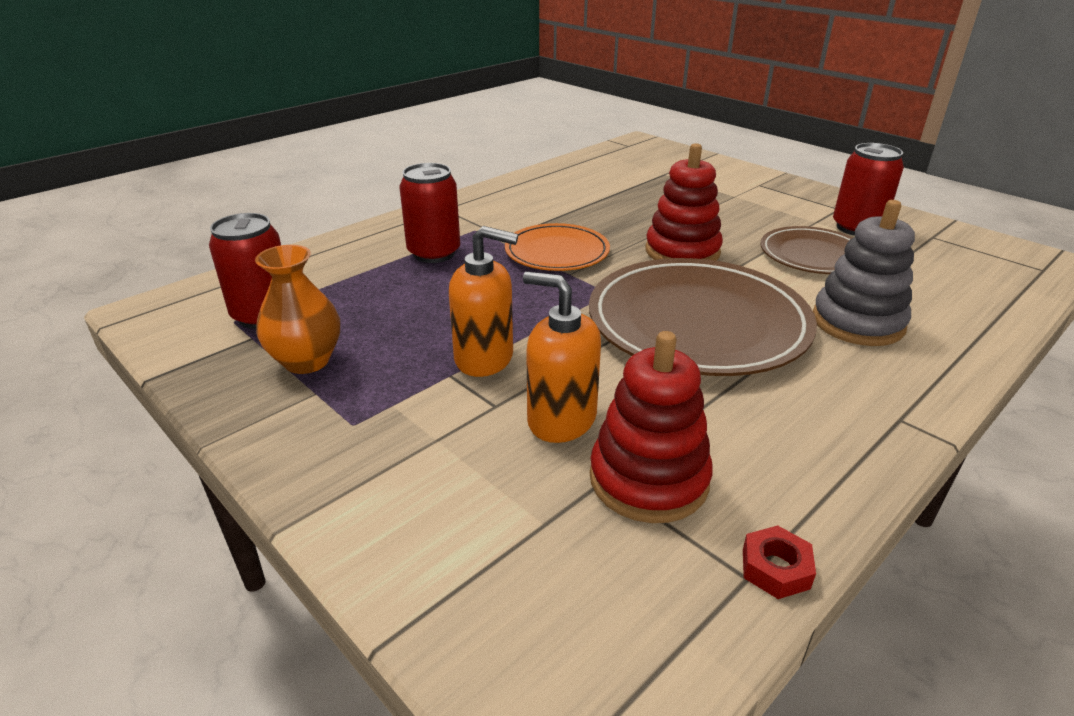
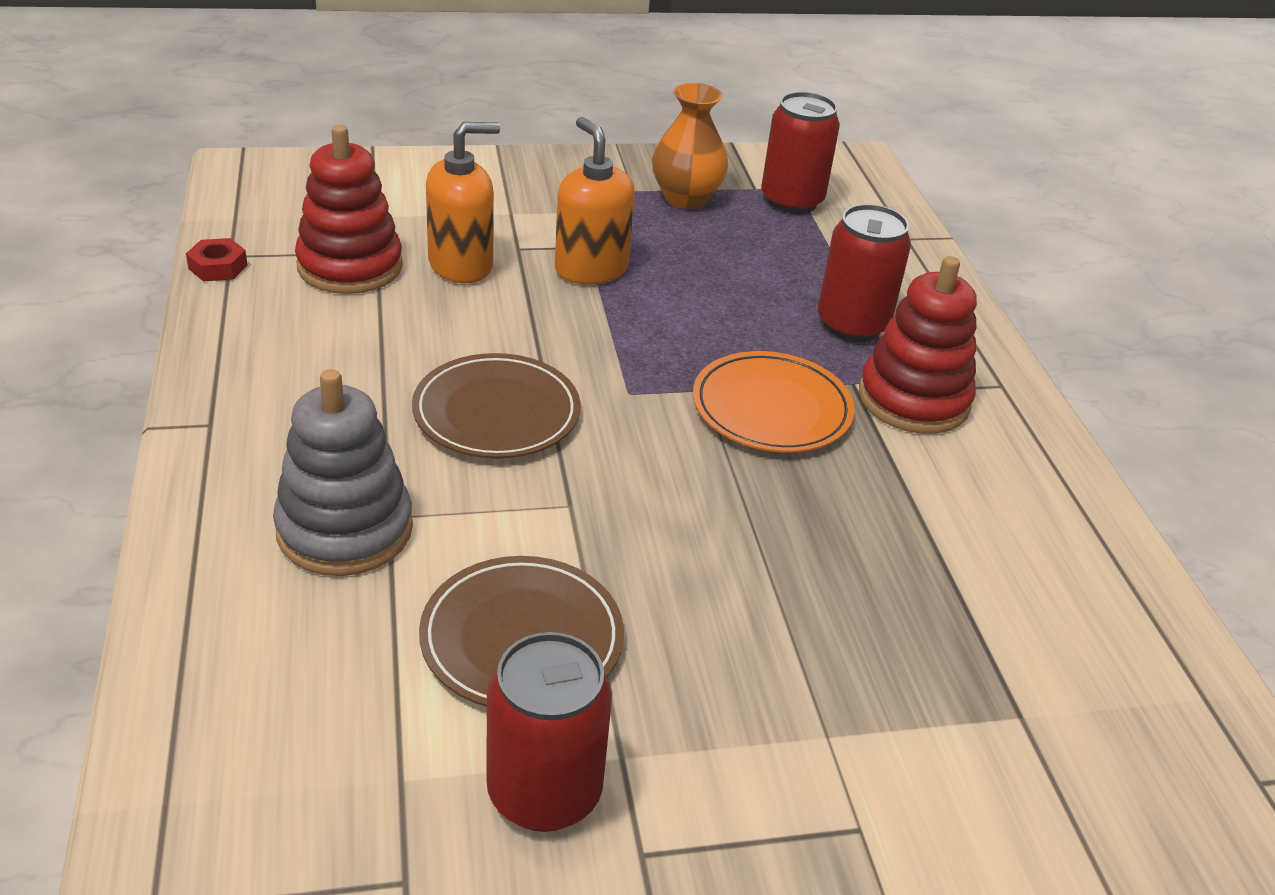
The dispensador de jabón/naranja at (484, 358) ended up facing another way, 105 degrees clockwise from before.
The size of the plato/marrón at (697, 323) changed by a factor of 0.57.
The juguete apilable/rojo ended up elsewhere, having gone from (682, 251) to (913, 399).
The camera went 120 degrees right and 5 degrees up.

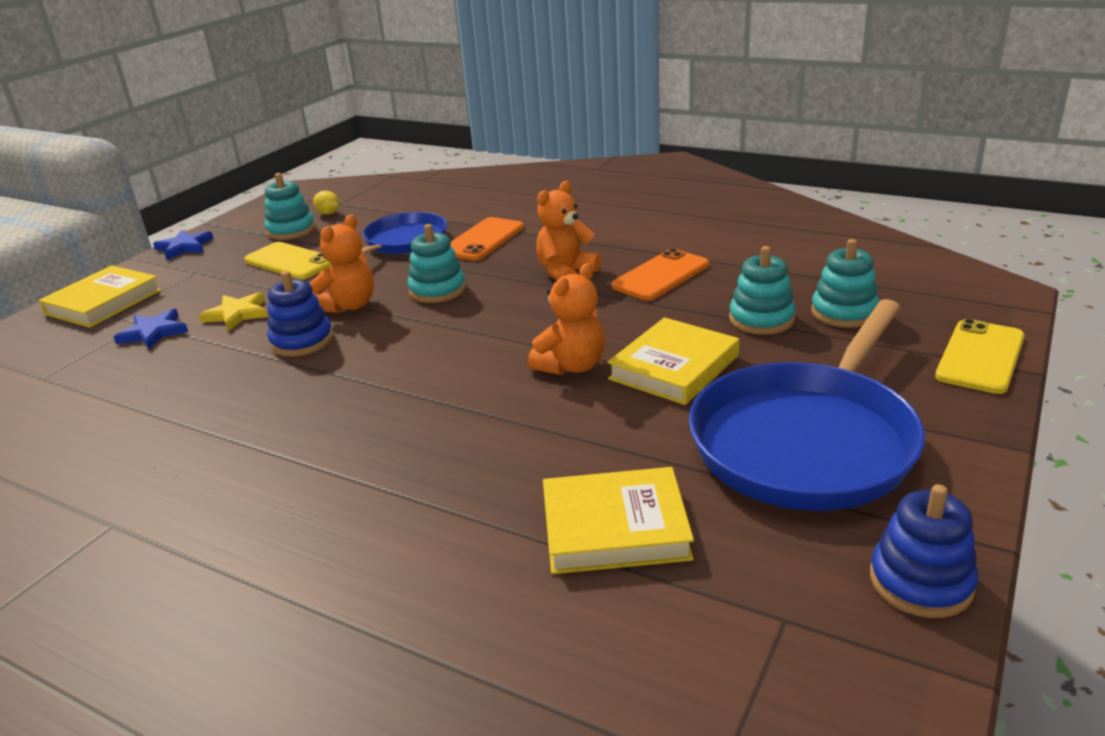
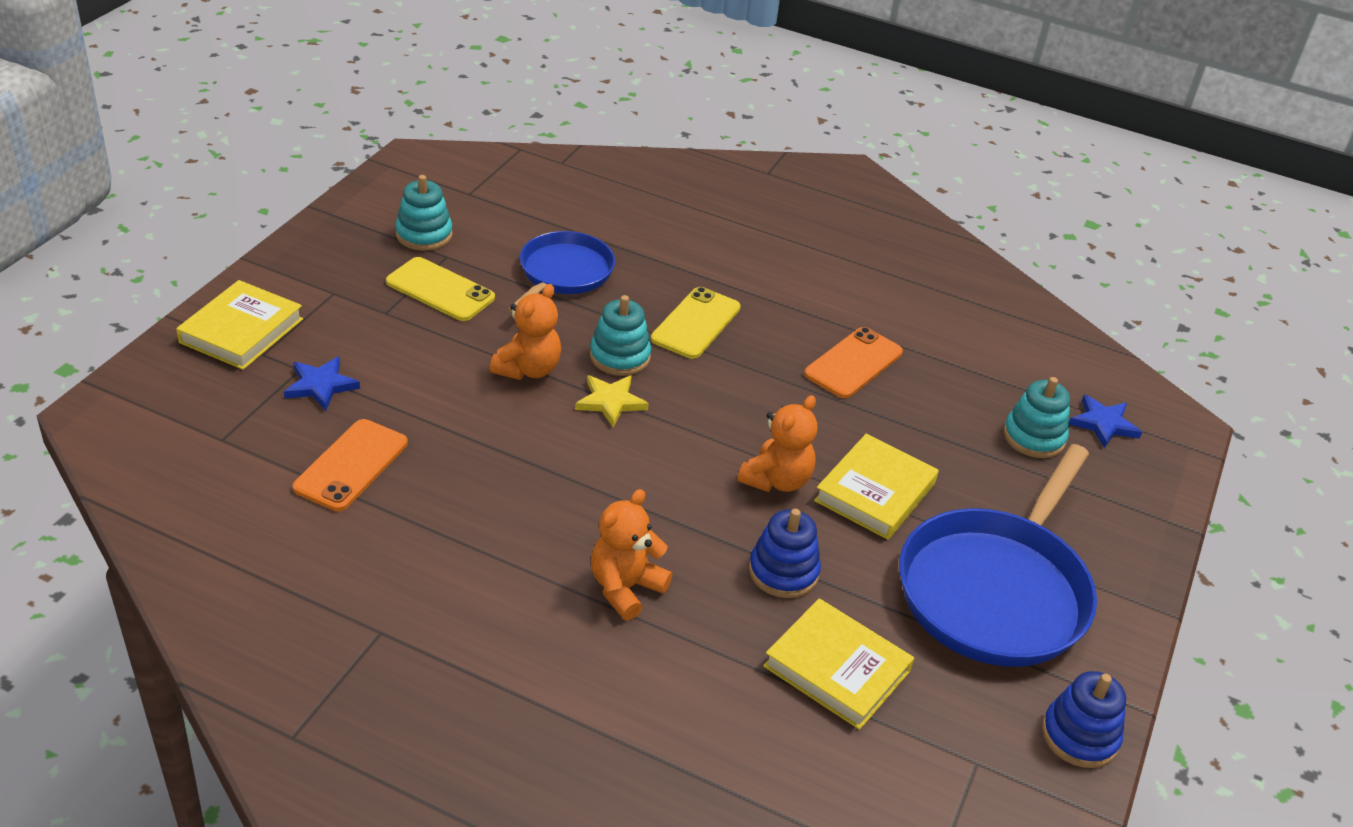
The estrella/azul ended up elsewhere, having gone from (184, 247) to (1103, 424).
The estrella/amarillo ended up elsewhere, having gone from (237, 314) to (610, 402).
The juguete apilable/azul ended up elsewhere, having gone from (302, 341) to (783, 572).
The second view lost the limón/amarillo at (328, 213).
The móvil/naranja ended up elsewhere, having gone from (483, 240) to (351, 465).
The osito/naranja ended up elsewhere, having gone from (566, 272) to (625, 588).
The libro/amarillo at (615, 527) ended up facing another way, 45 degrees clockwise from before.
The second view lost the juguete apilable/turquesa at (761, 319).
The móvil/amarillo ended up elsewhere, having gone from (980, 357) to (696, 323).
The camera went 10 degrees left and 10 degrees up.

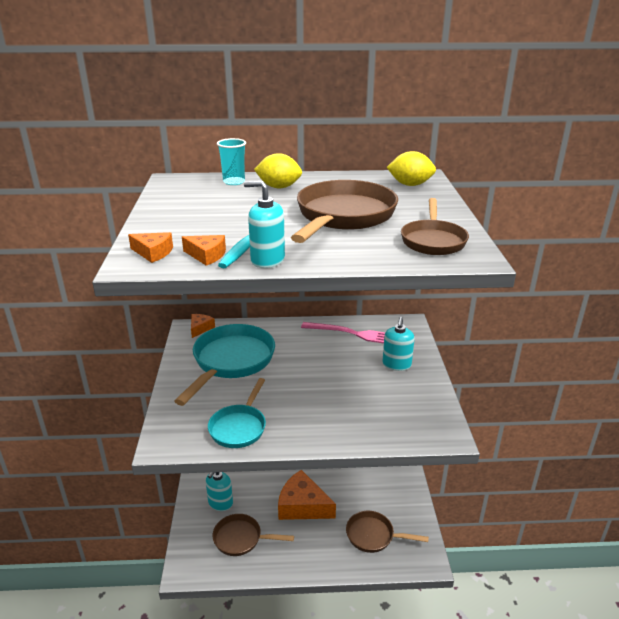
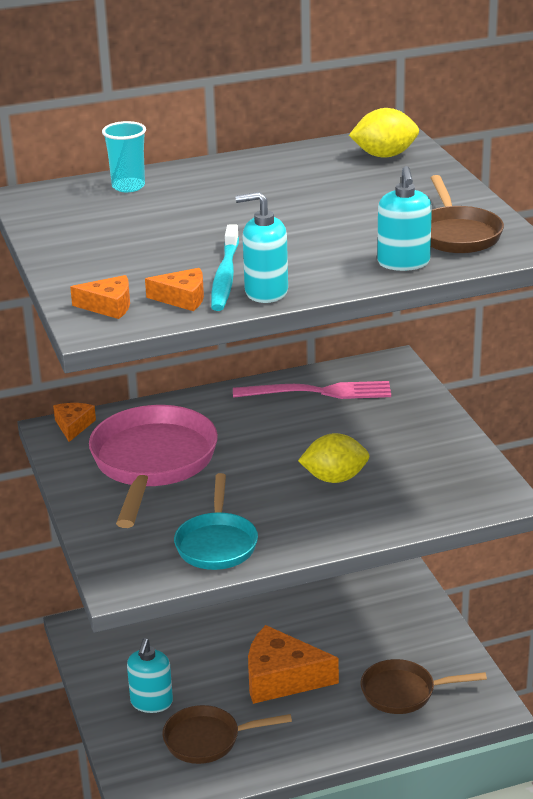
What was the sartén/turquesa at (231, 362) turned into the sartén/rosa at (152, 463).
The limón/amarillo ended up elsewhere, having gone from (279, 187) to (334, 478).
The second view lost the sartén/marrón at (343, 216).
The dispensador de jabón/turquesa ended up elsewhere, having gone from (396, 365) to (403, 263).
The camera went 15 degrees left and 0 degrees up.

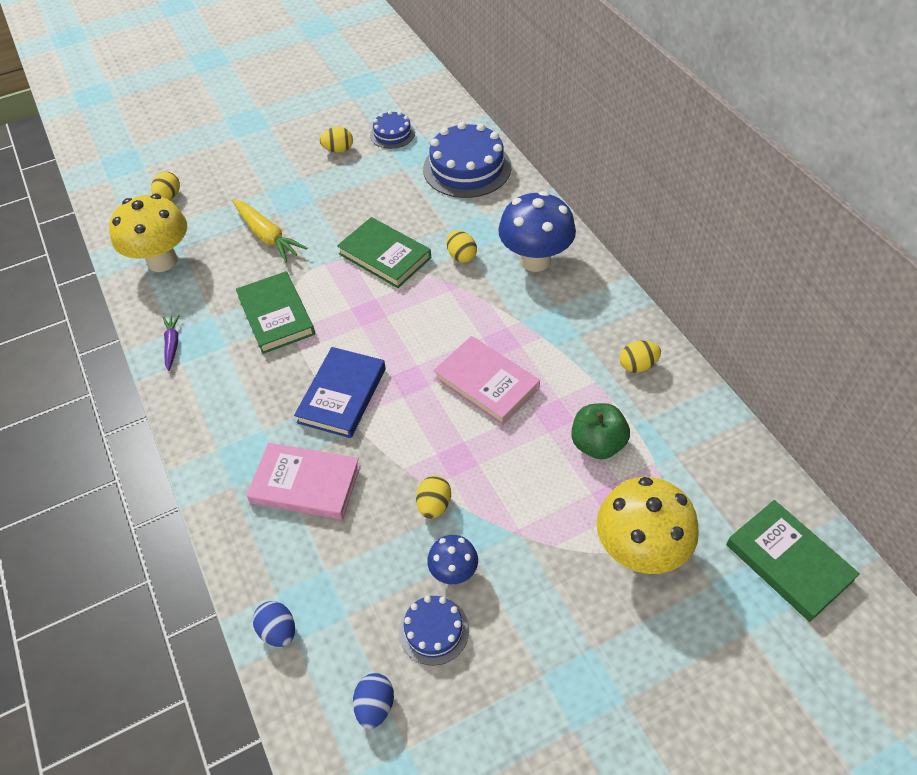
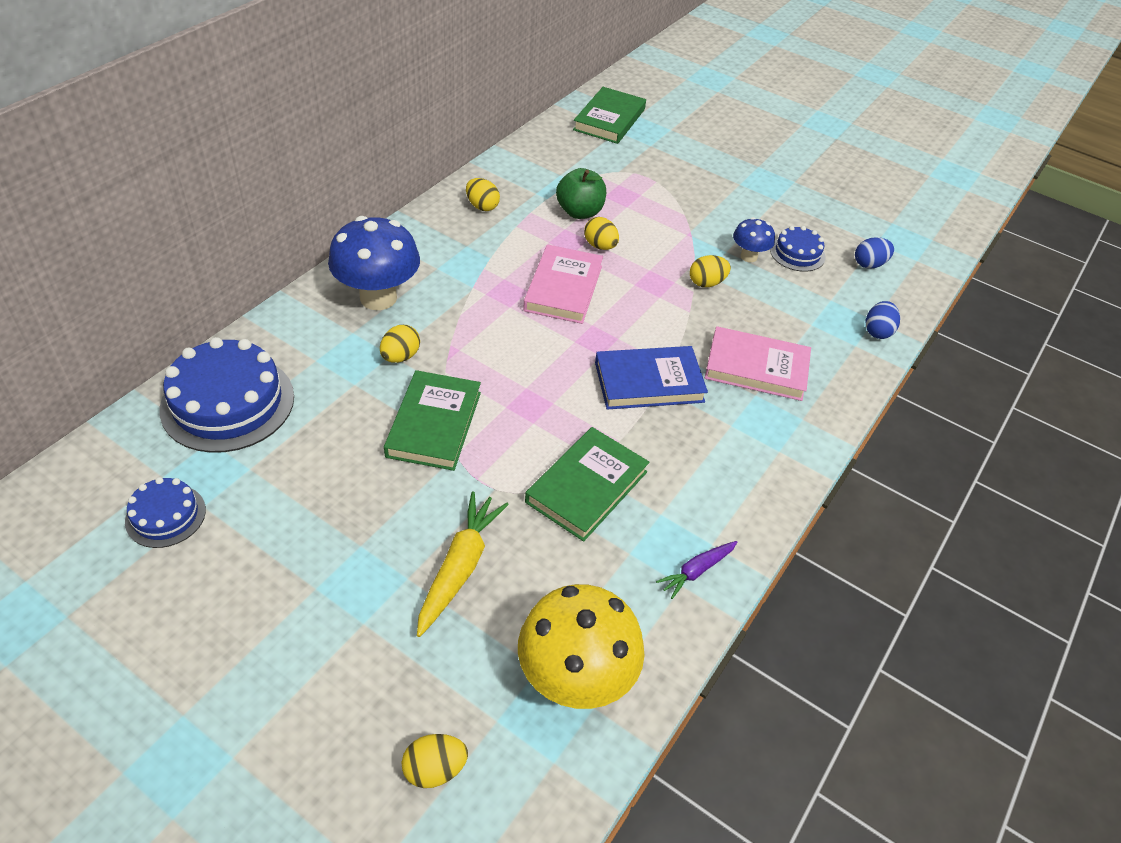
The libro/rosa at (305, 484) ended up facing another way, 60 degrees counterclockwise from before.
The huevo/amarillo ended up elsewhere, having gone from (338, 150) to (600, 246).
The second view lost the seta/amarillo at (639, 551).
The camera went 125 degrees left and 5 degrees down.

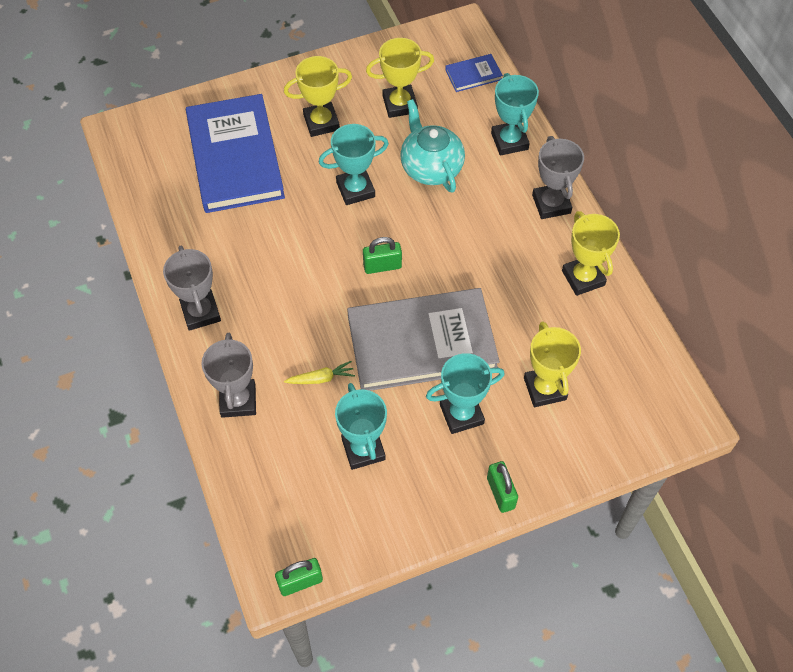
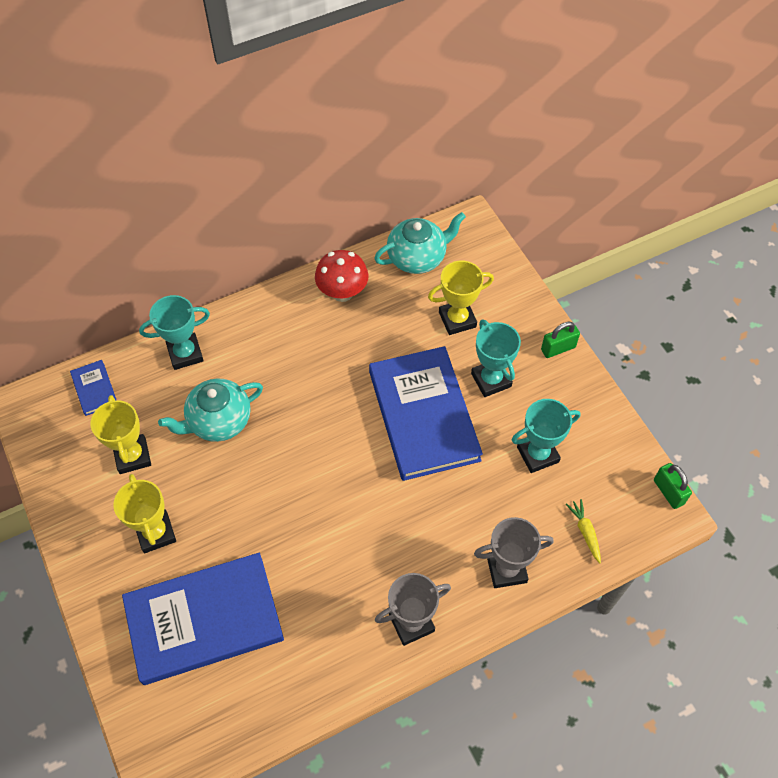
The zanahoria/amarillo ended up elsewhere, having gone from (321, 378) to (585, 532).
The second view lost the trofeo/turquesa at (355, 189).
What was the libro/gris at (422, 343) turned into the libro/azul at (424, 415).
The second view lost the candado/verde at (382, 266).
The second view lost the trofeo/gris at (551, 204).
Where the trofeo/amarillo stood at (583, 278), the seta/rojo came to stand at (342, 293).
The second view gained the tetera/turquesa at (417, 257).
The camera went 95 degrees left and 0 degrees up.

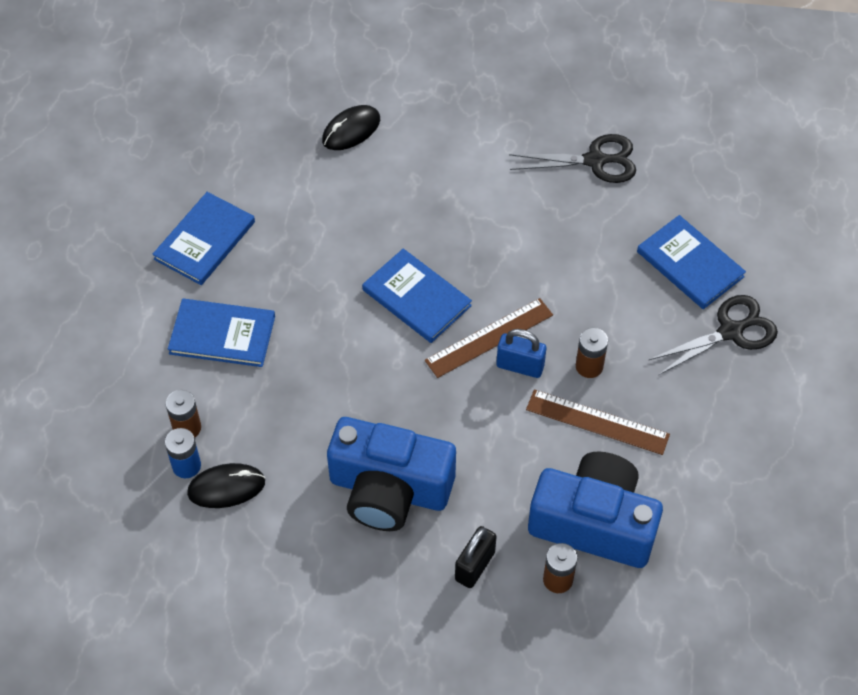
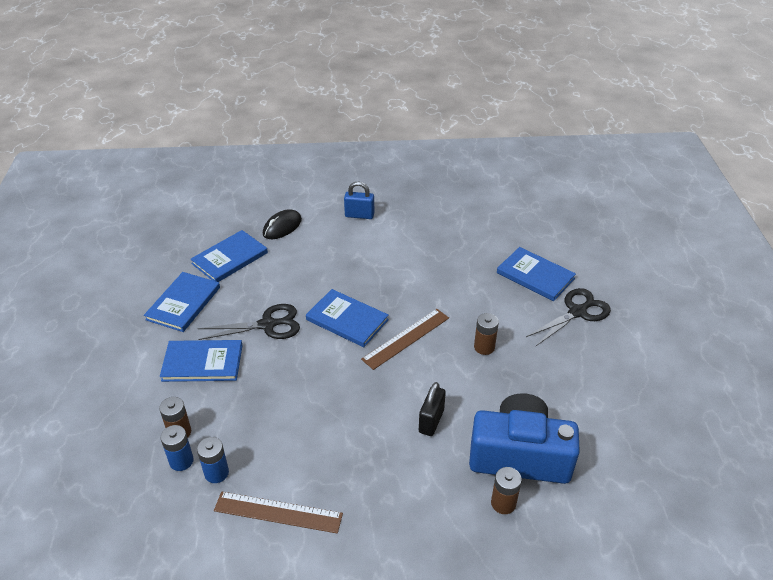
Where the ratón/negro stood at (226, 487), the pila/azul came to stand at (216, 473).
The second view lost the cámara/azul at (389, 489).
The candado/negro ended up elsewhere, having gone from (475, 566) to (431, 421).
The candado/azul ended up elsewhere, having gone from (520, 366) to (359, 215).
The tijeras/negro ended up elsewhere, having gone from (595, 161) to (267, 325).
The regla/marrón ended up elsewhere, having gone from (597, 422) to (278, 512).
The second view gained the libro/azul at (230, 258).
The camera went 10 degrees left and 15 degrees down.

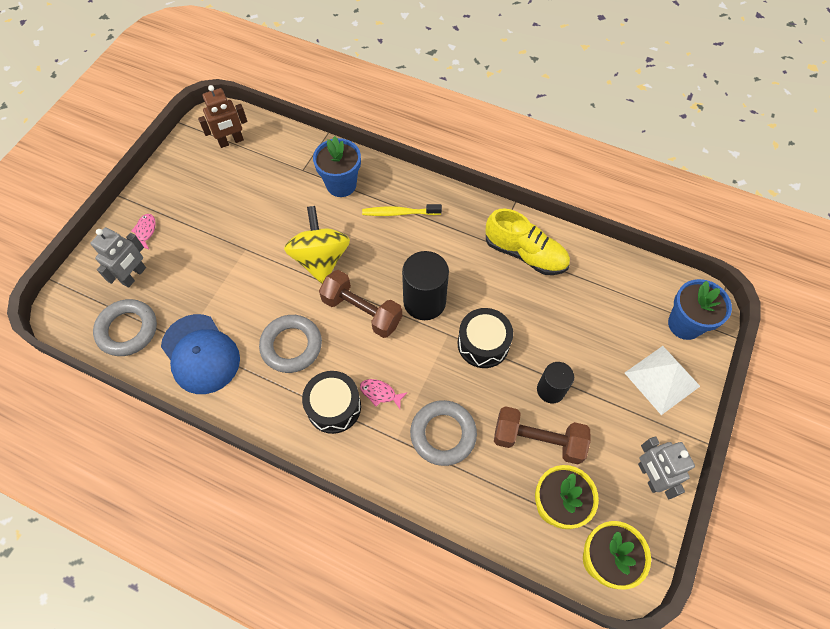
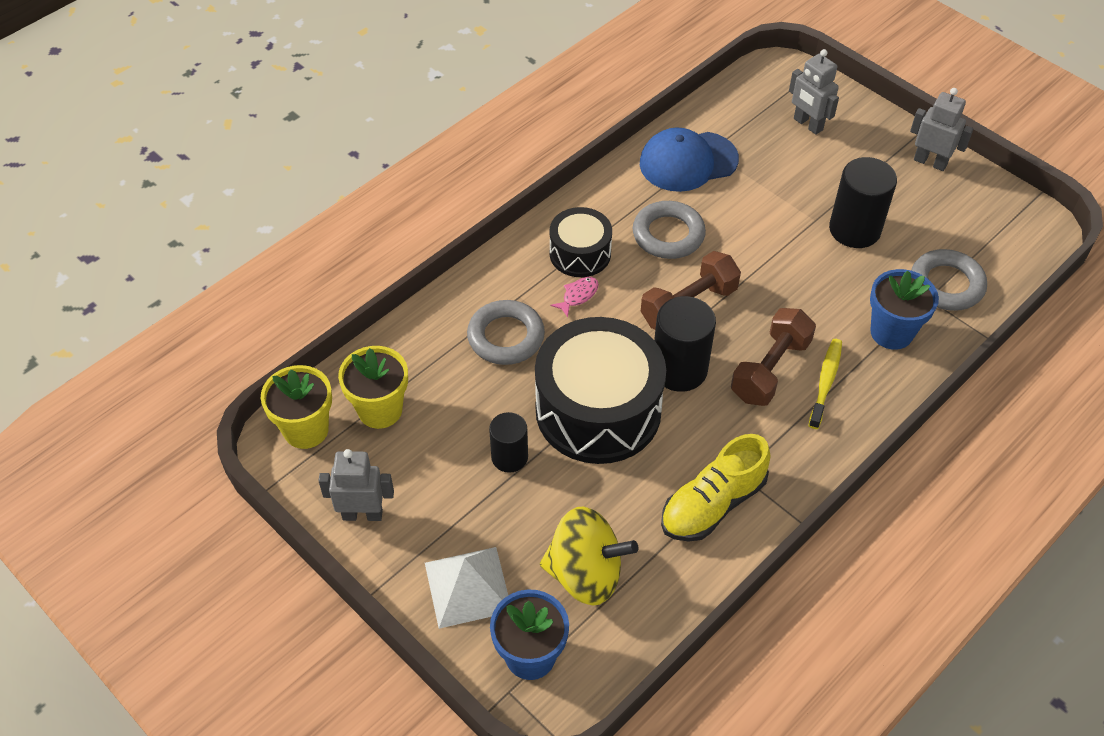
The anillo/gris ended up elsewhere, having gone from (127, 330) to (946, 284).
The second view lost the pez/rosa at (145, 231).
The second view lost the robot/marrón at (231, 141).
The peonza/amarillo ended up elsewhere, having gone from (320, 259) to (585, 574).
The size of the tambor/negro at (483, 344) changed by a factor of 1.86.
The mancuerna/marrón ended up elsewhere, having gone from (537, 440) to (770, 370).
The second view gained the cilindro/negro at (854, 229).
The second view gained the robot/gris at (930, 162).
The camera went 110 degrees right and 10 degrees down.

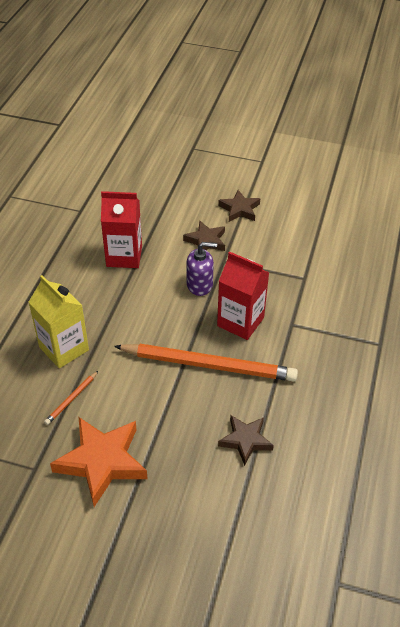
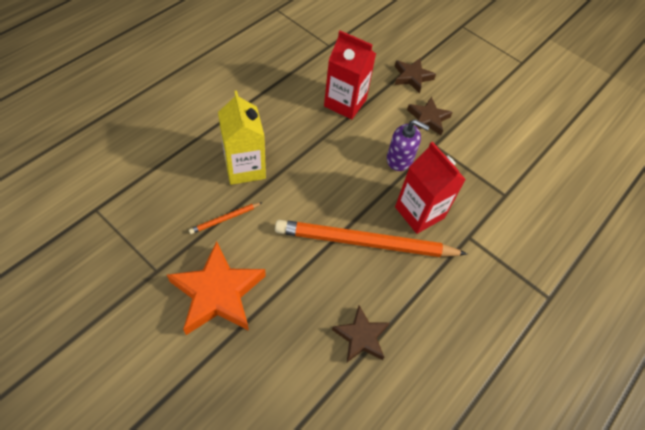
The lápiz/naranja at (208, 365) ended up facing another way, 150 degrees clockwise from before.
The estrella/marrón ended up elsewhere, having gone from (239, 209) to (412, 77).
The camera went 20 degrees right and 10 degrees up.

